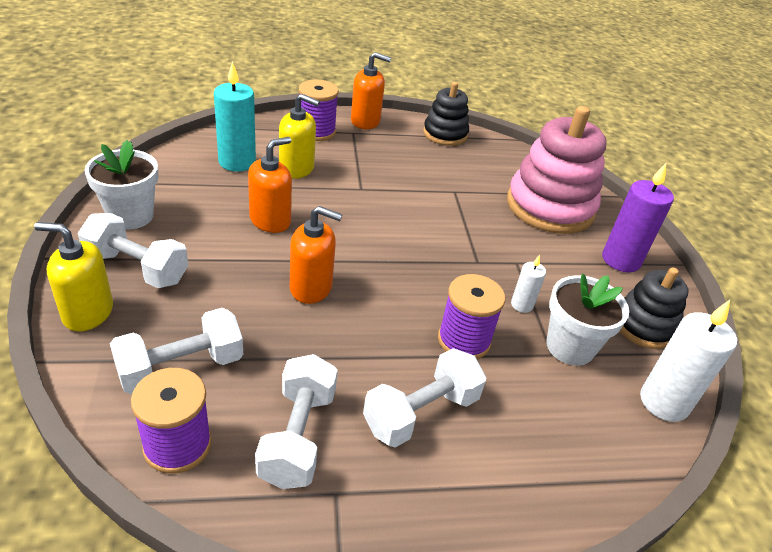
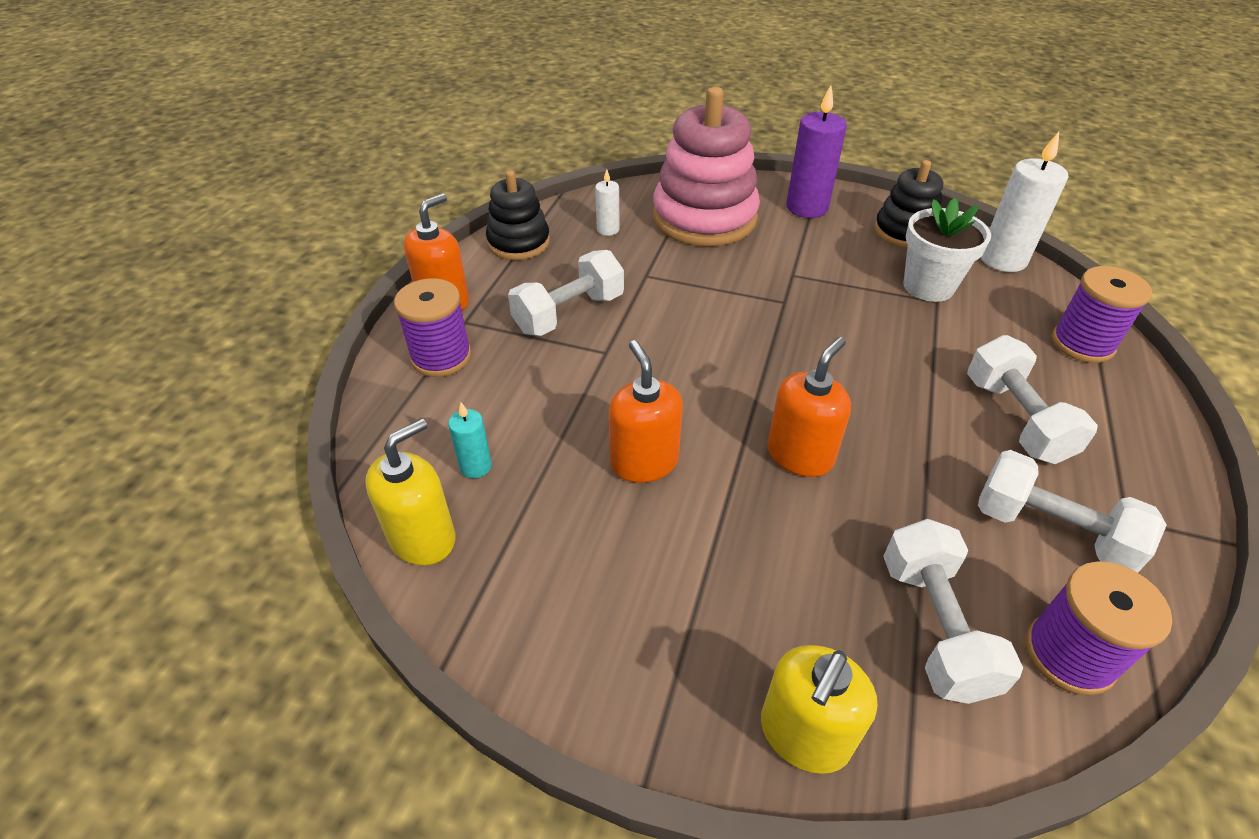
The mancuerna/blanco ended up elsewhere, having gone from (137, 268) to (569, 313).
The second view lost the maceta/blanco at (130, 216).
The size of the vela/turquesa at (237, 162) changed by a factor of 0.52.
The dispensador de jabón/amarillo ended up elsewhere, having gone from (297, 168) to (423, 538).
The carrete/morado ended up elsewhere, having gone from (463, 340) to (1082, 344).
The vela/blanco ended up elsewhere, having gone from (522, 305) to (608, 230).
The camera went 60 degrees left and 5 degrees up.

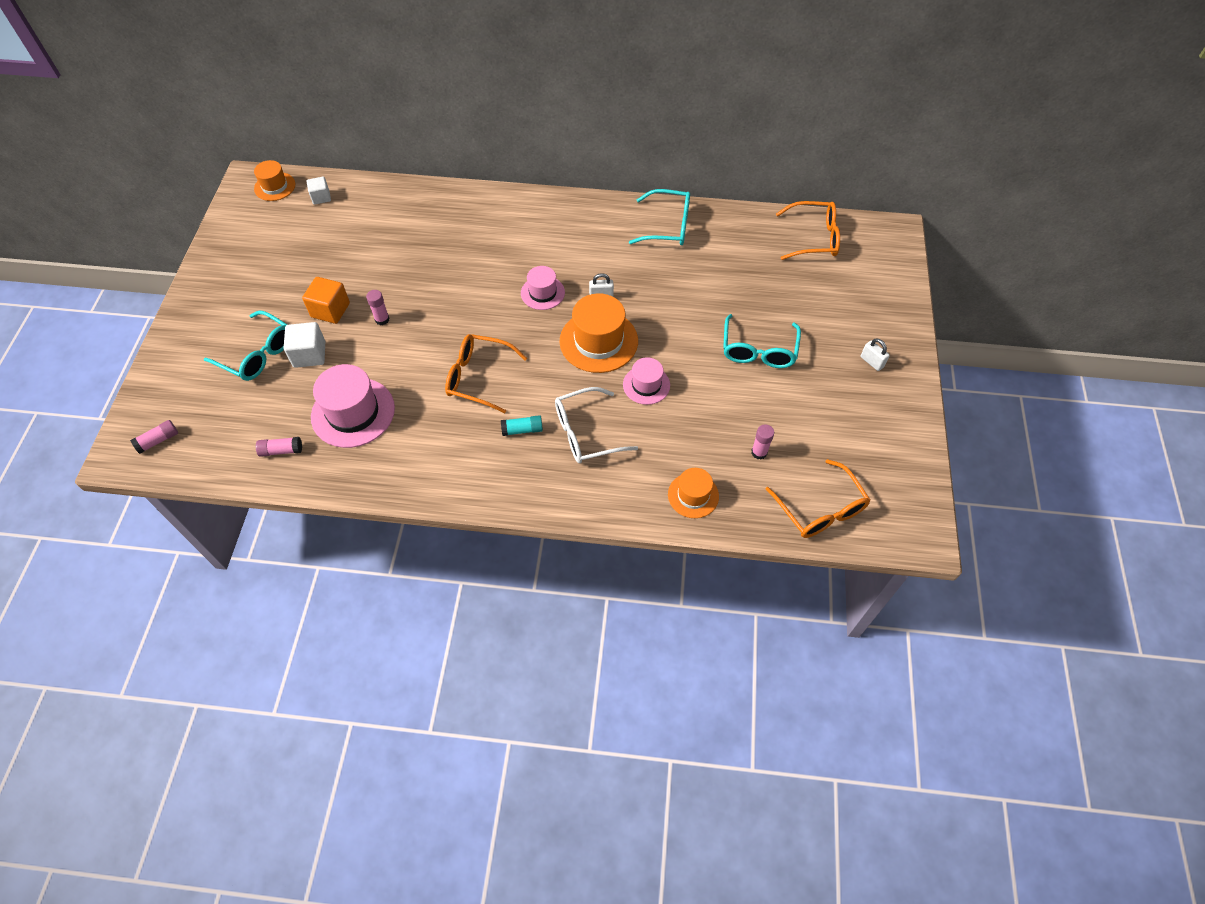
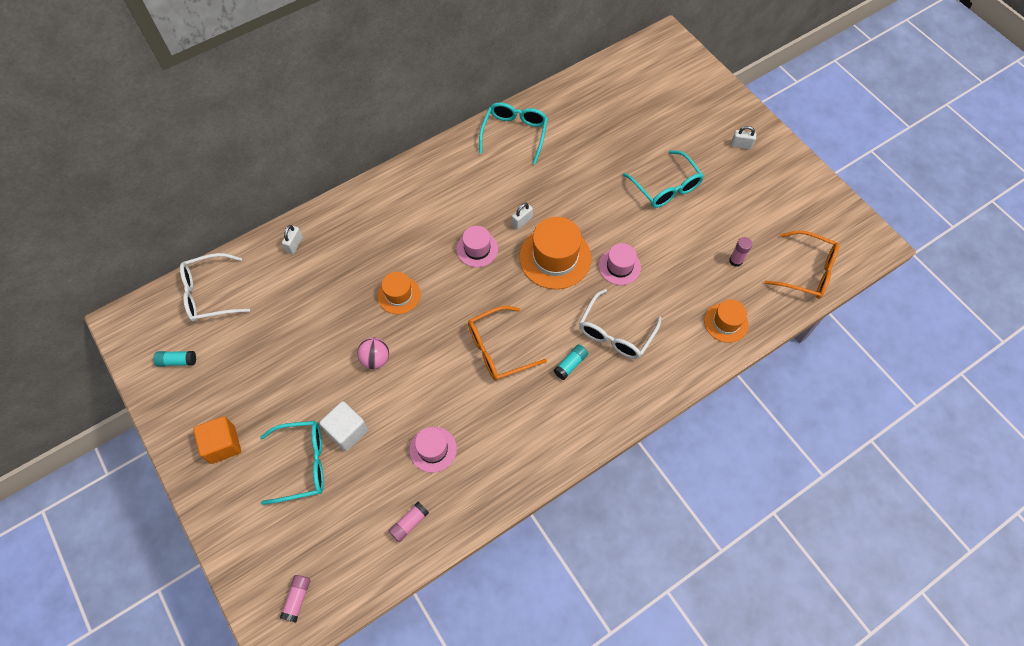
The sombrero/naranja ended up elsewhere, having gone from (275, 186) to (399, 295).
The cubo/naranja ended up elsewhere, having gone from (330, 310) to (223, 445).
Where the cubo/blanco stood at (321, 197), the gafas/blanco came to stand at (209, 294).
The size of the sombrero/rosa at (353, 412) changed by a factor of 0.58.
Where the barra de pegamento/rosa stood at (382, 319), the pelota/rosa came to stand at (375, 359).
The gafas/turquesa at (668, 226) ended up facing another way, 45 degrees counterclockwise from before.
The second view lost the gafas/naranja at (814, 238).
The second view gained the barra de pegamento/turquesa at (177, 361).
The second view gained the candado/blanco at (294, 244).
The camera went 40 degrees left and 5 degrees up.

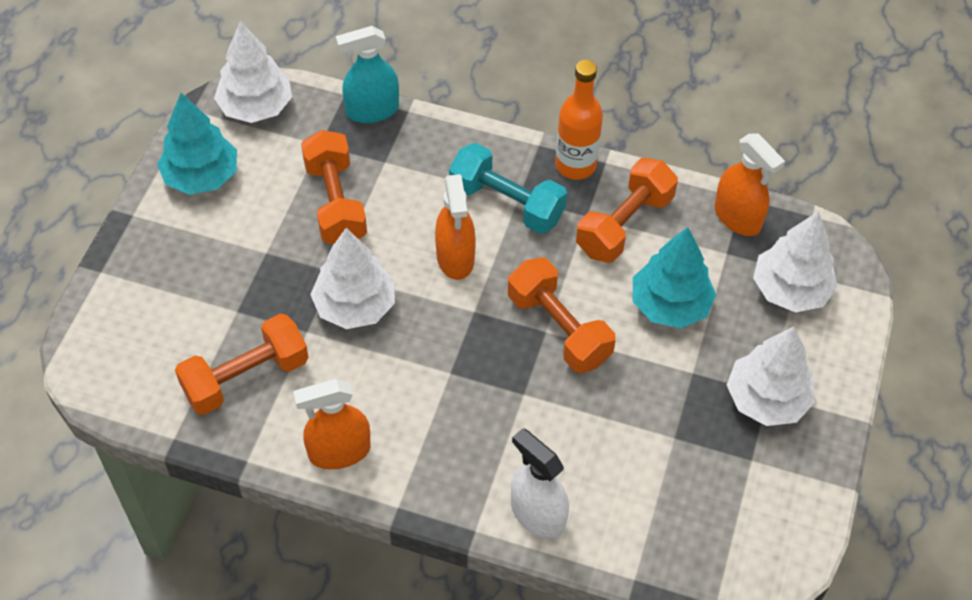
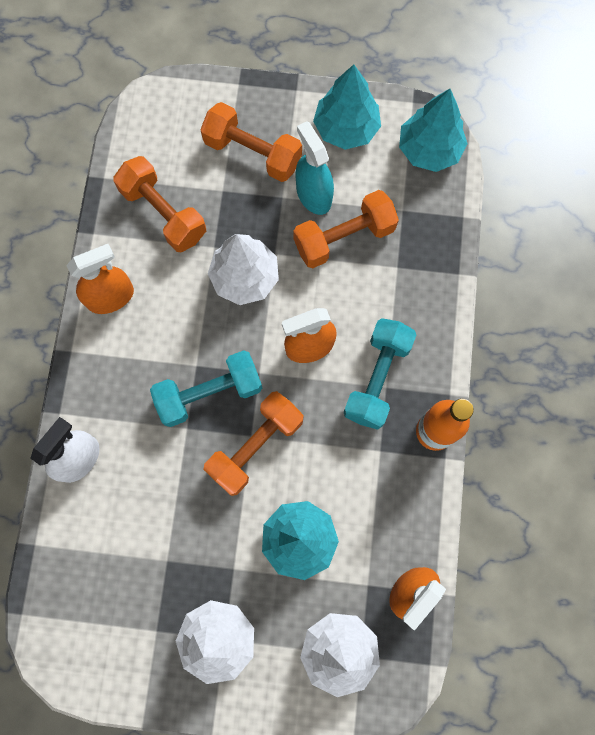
What was the árbol/blanco at (256, 107) turned into the árbol/turquesa at (429, 150).
The pulverizador/naranja at (339, 451) ended up facing another way, 90 degrees clockwise from before.
The pulverizador/turquesa ended up elsewhere, having gone from (372, 110) to (313, 195).
The mancuerna/naranja ended up elsewhere, having gone from (624, 225) to (252, 153).
The second view gained the mancuerna/turquesa at (209, 393).
The camera went 80 degrees right and 20 degrees up.

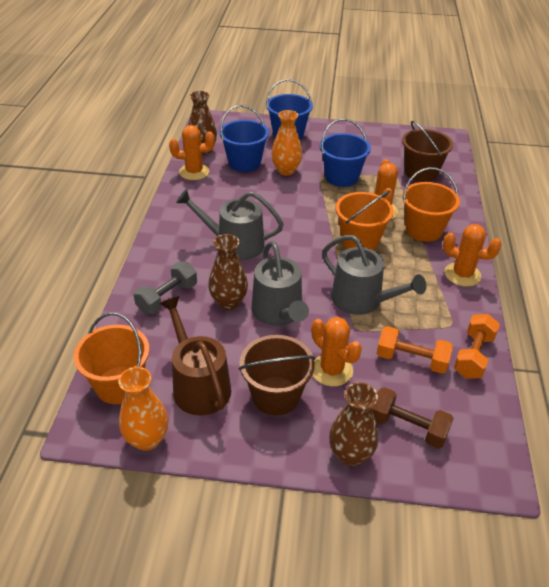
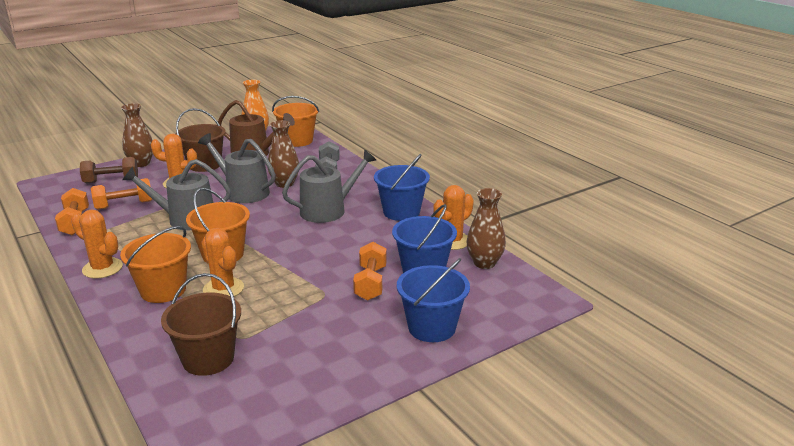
Where the florero/naranja stood at (286, 170), the mancuerna/naranja came to stand at (370, 283).
The balde/azul ended up elsewhere, having gone from (341, 177) to (401, 212).
The cactus/naranja at (462, 274) ended up facing another way, 45 degrees clockwise from before.
The camera went 140 degrees right and 15 degrees down.

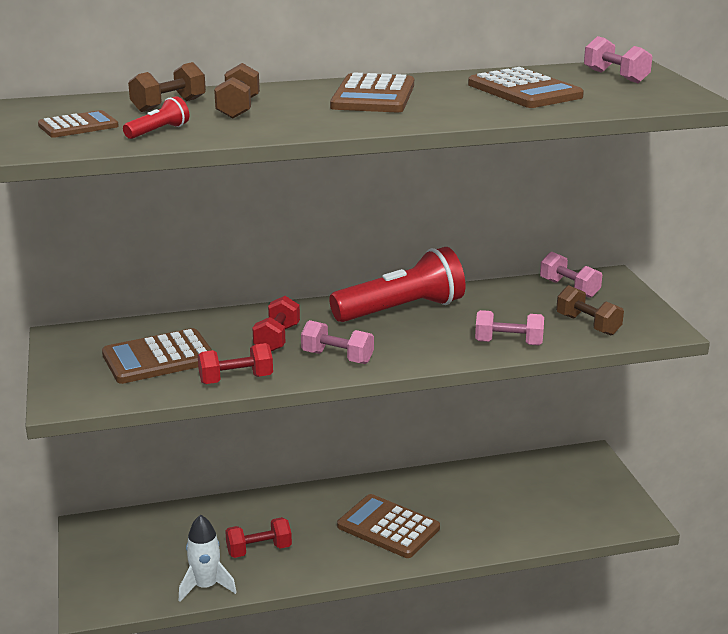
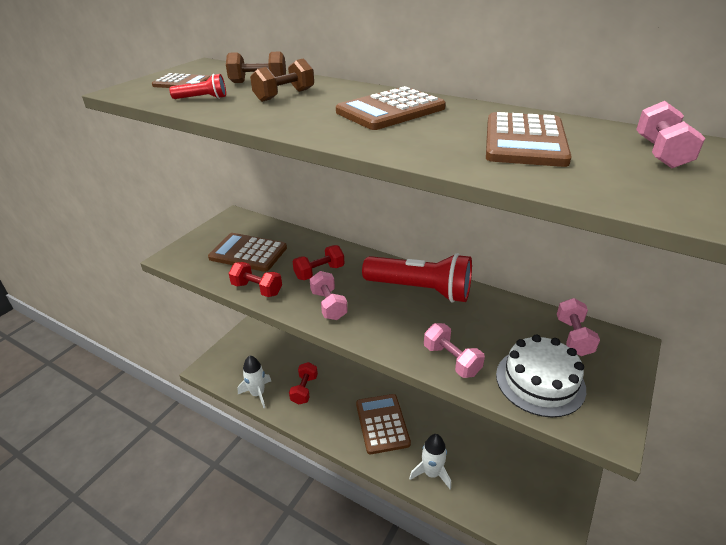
The mancuerna/rojo at (259, 550) ended up facing another way, 75 degrees clockwise from before.
Where the mancuerna/marrón stood at (588, 325), the tarta/blanco came to stand at (540, 381).
The second view gained the cohete/blanco at (431, 473).
The camera went 45 degrees right and 10 degrees up.

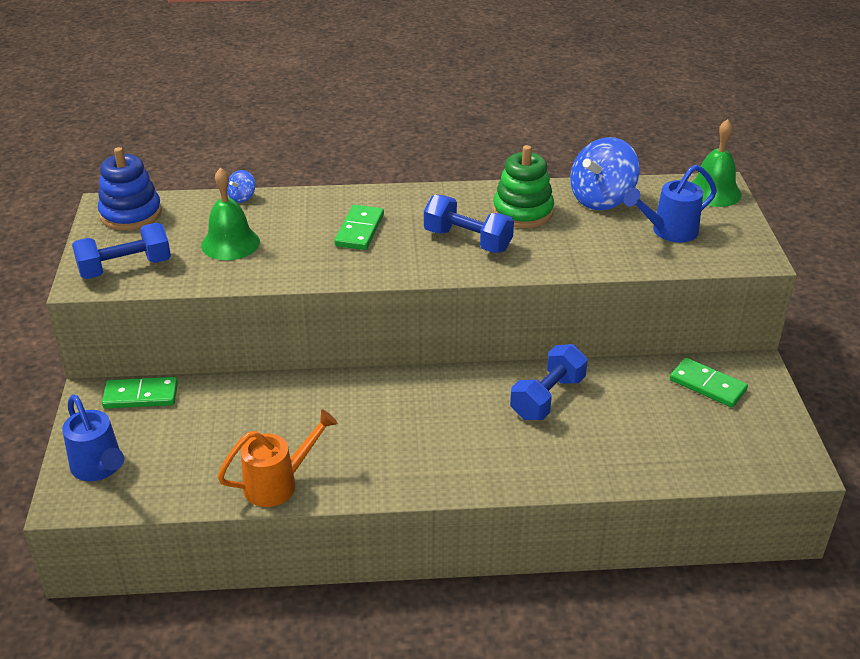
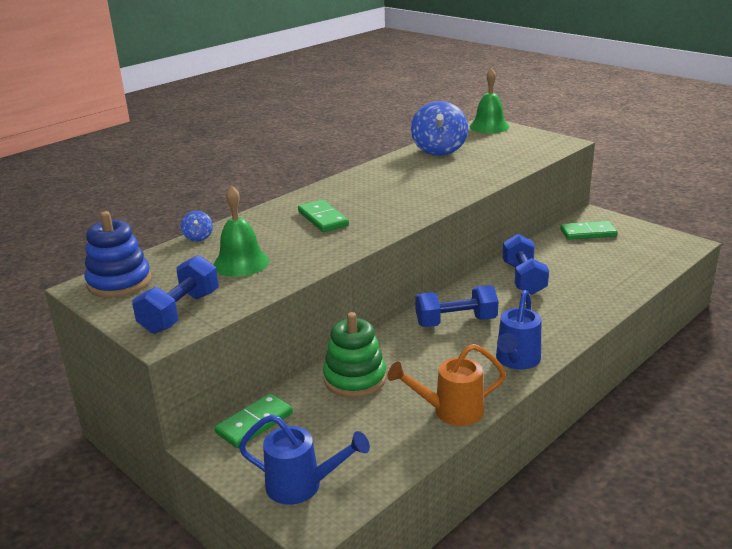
The regadera/naranja at (278, 484) ended up facing another way, 120 degrees counterclockwise from before.
The mancuerna/azul ended up elsewhere, having gone from (467, 241) to (456, 322).
The juguete apilable/verde ended up elsewhere, having gone from (523, 212) to (355, 379).
The regadera/azul ended up elsewhere, having gone from (669, 231) to (516, 360).
The camera went 40 degrees left and 10 degrees down.

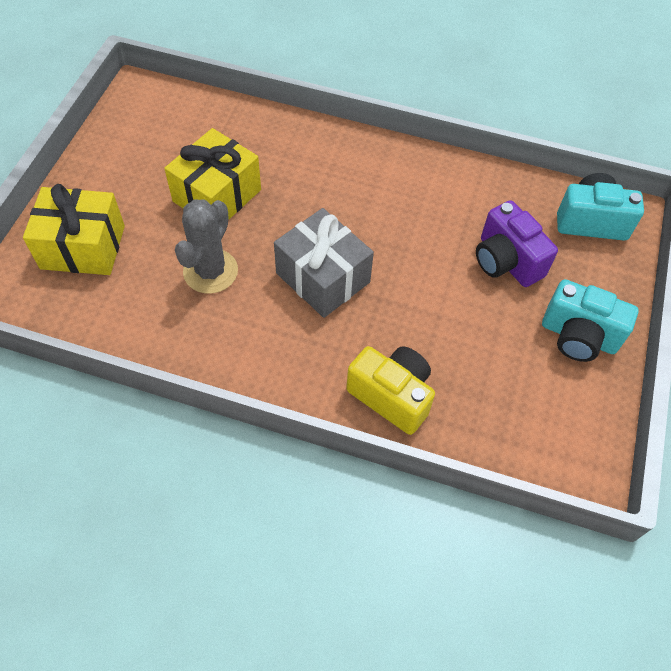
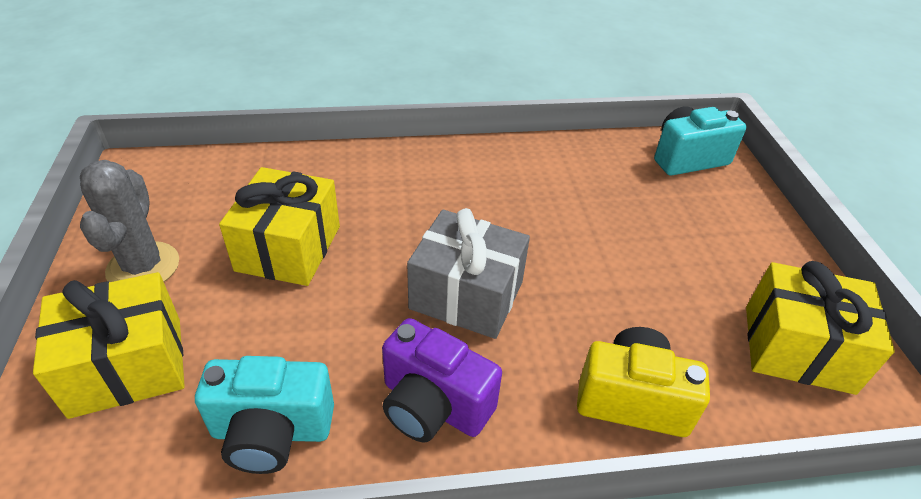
The cactus/gris ended up elsewhere, having gone from (210, 271) to (143, 267).
The cámara/morado ended up elsewhere, having gone from (506, 261) to (433, 405).
The cámara/turquesa ended up elsewhere, having gone from (578, 336) to (272, 432).
The second view gained the regalo/amarillo at (798, 348).
The camera went 25 degrees left and 15 degrees down.

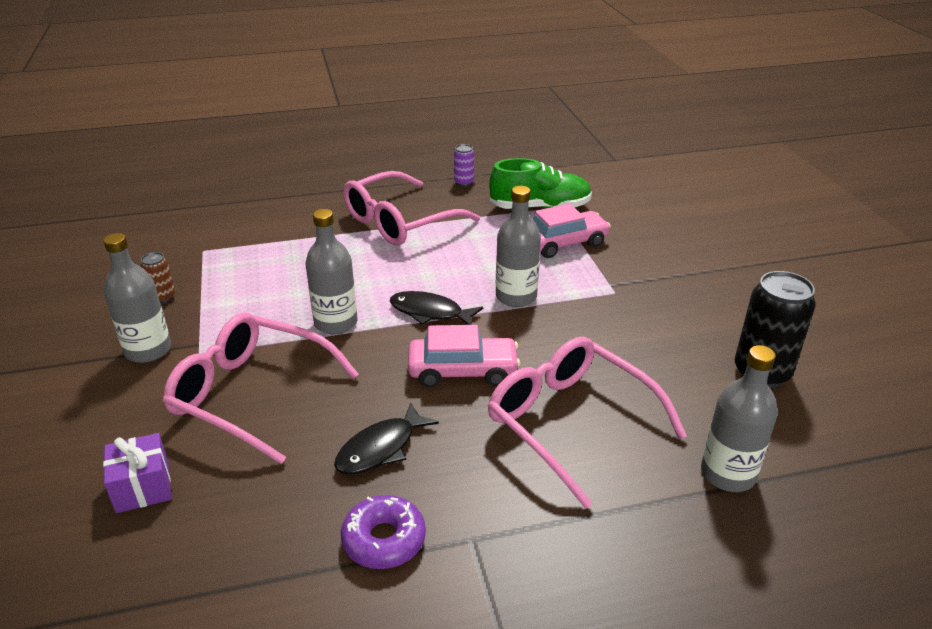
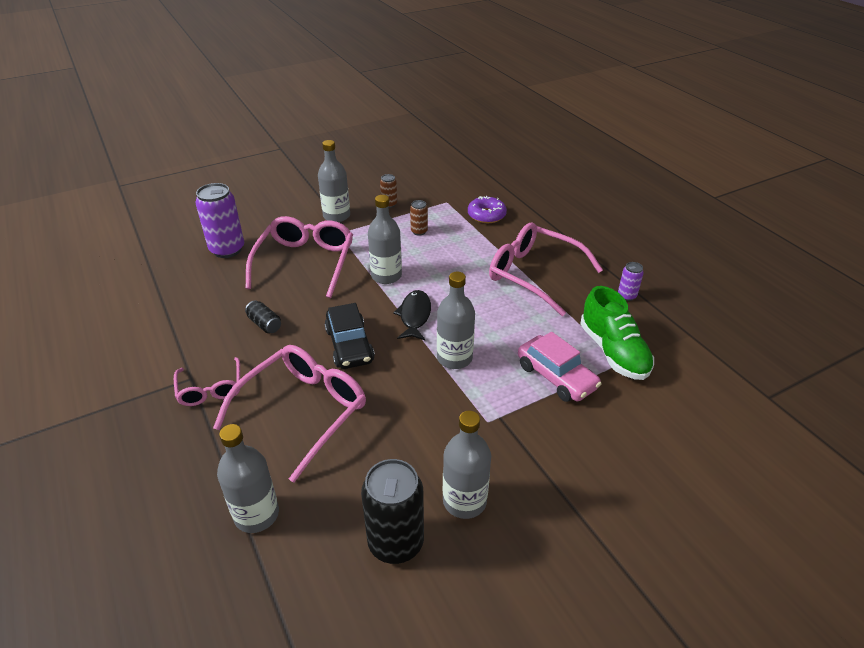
Where the regalo/morado stood at (143, 487), the lata/morado came to stand at (227, 250).
Where the pez/negro stood at (381, 448), the lata/negro came to stand at (265, 324).
The rosquilla/morado ended up elsewhere, having gone from (384, 540) to (486, 215).
What was the coche/rosa at (463, 371) turned into the coche/negro at (349, 345).
The second view gained the gafas/rosa at (210, 389).
The second view gained the lata/marrón at (419, 231).
The second view gained the botella/gris at (464, 501).
The camera went 75 degrees right and 5 degrees up.

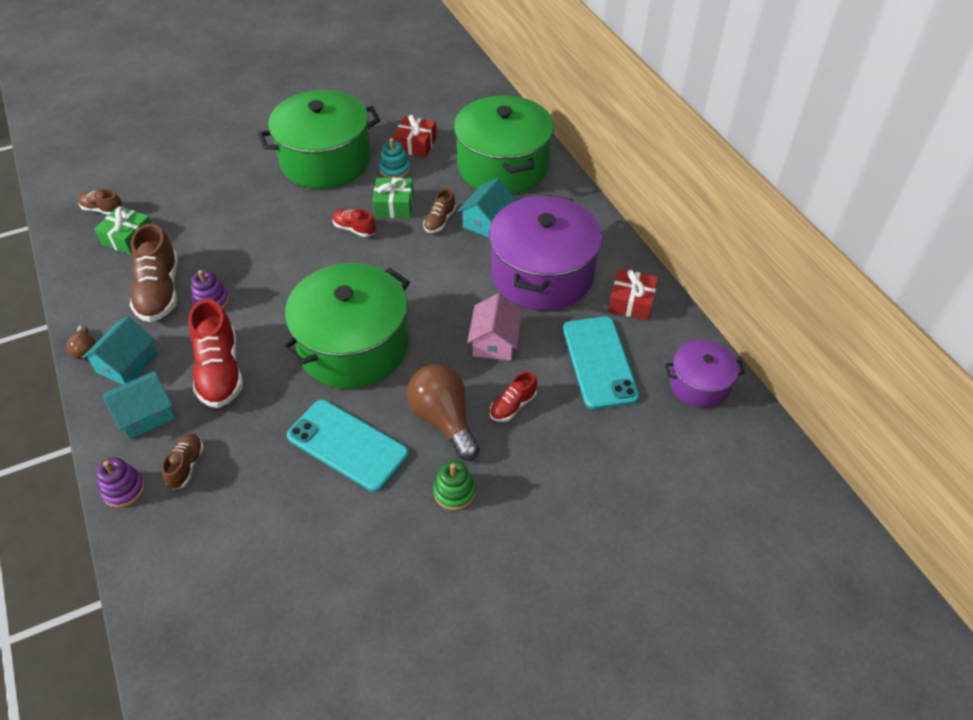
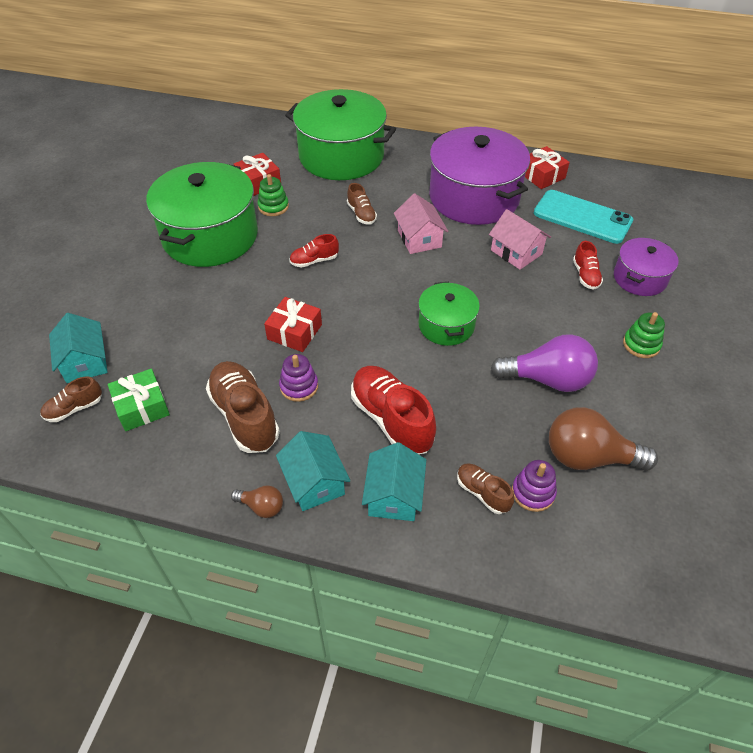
The juguete apilable/morado ended up elsewhere, having gone from (124, 489) to (533, 492).
The zapato/marrón at (160, 291) ended up facing another way, 150 degrees counterclockwise from before.
The zapato/rojo at (220, 371) ended up facing another way, 150 degrees counterclockwise from before.
The size of the olla/verde at (353, 346) changed by a factor of 0.53.
Where the móvil/turquesa stood at (347, 445), the bombilla/morado came to stand at (547, 379).
The second view lost the regalo/verde at (394, 205).
What was the juguete apilable/turquesa at (394, 170) turned into the juguete apilable/verde at (273, 207).
The bombilla/marrón ended up elsewhere, having gone from (444, 420) to (588, 457).
The casa/turquesa ended up elsewhere, having gone from (487, 222) to (85, 362).
The olla/morado ended up elsewhere, having gone from (699, 385) to (639, 278).
The second view gained the regalo/rojo at (294, 332).
The second view gained the casa/rosa at (419, 238).
The camera went 50 degrees left and 0 degrees up.

